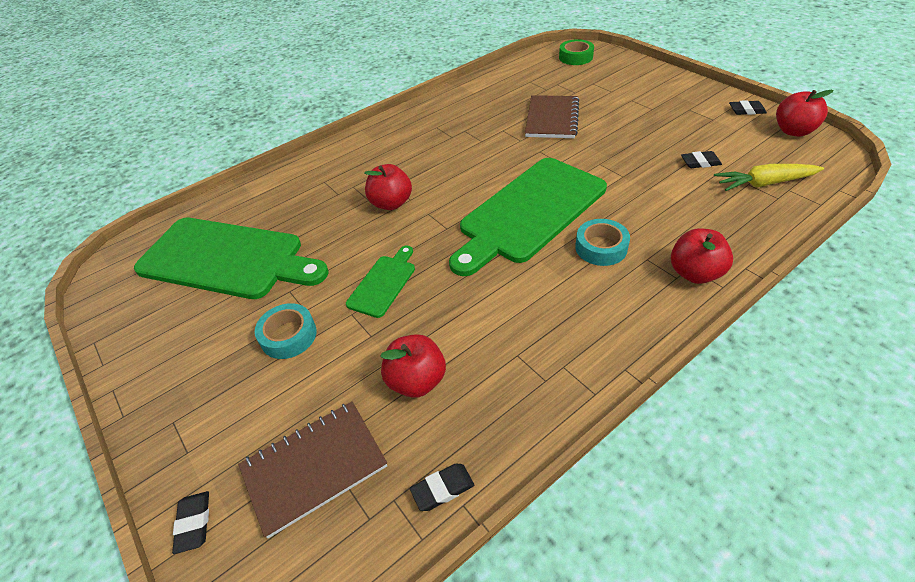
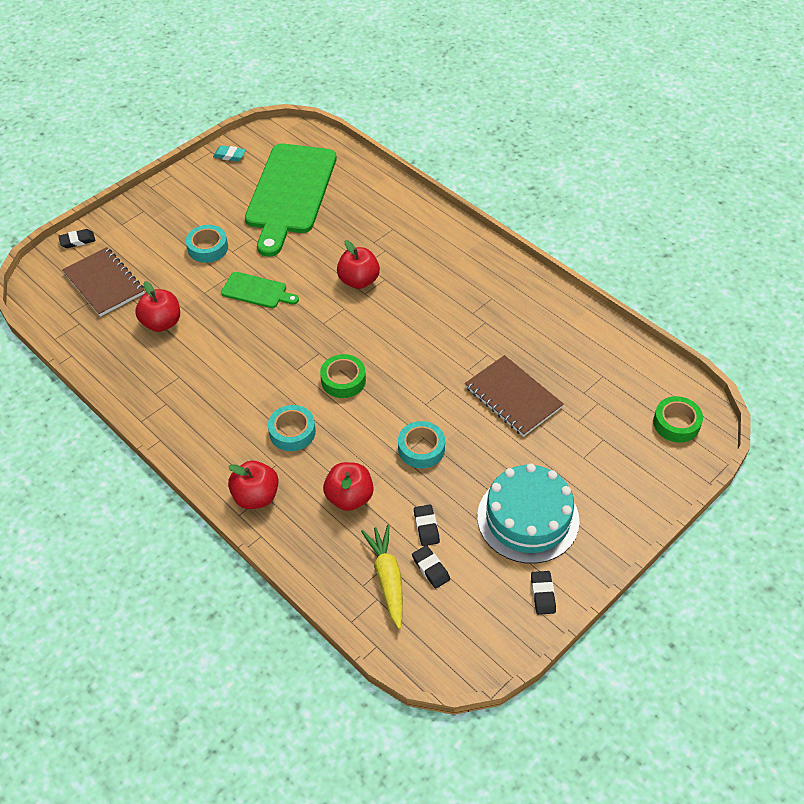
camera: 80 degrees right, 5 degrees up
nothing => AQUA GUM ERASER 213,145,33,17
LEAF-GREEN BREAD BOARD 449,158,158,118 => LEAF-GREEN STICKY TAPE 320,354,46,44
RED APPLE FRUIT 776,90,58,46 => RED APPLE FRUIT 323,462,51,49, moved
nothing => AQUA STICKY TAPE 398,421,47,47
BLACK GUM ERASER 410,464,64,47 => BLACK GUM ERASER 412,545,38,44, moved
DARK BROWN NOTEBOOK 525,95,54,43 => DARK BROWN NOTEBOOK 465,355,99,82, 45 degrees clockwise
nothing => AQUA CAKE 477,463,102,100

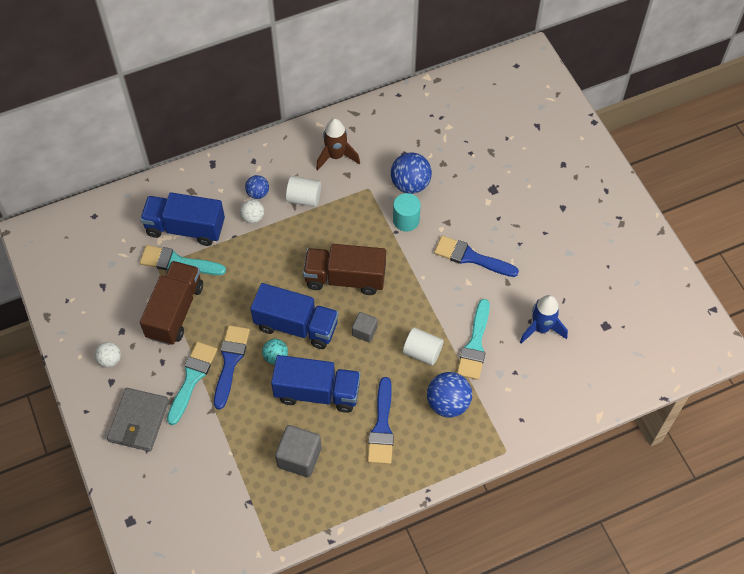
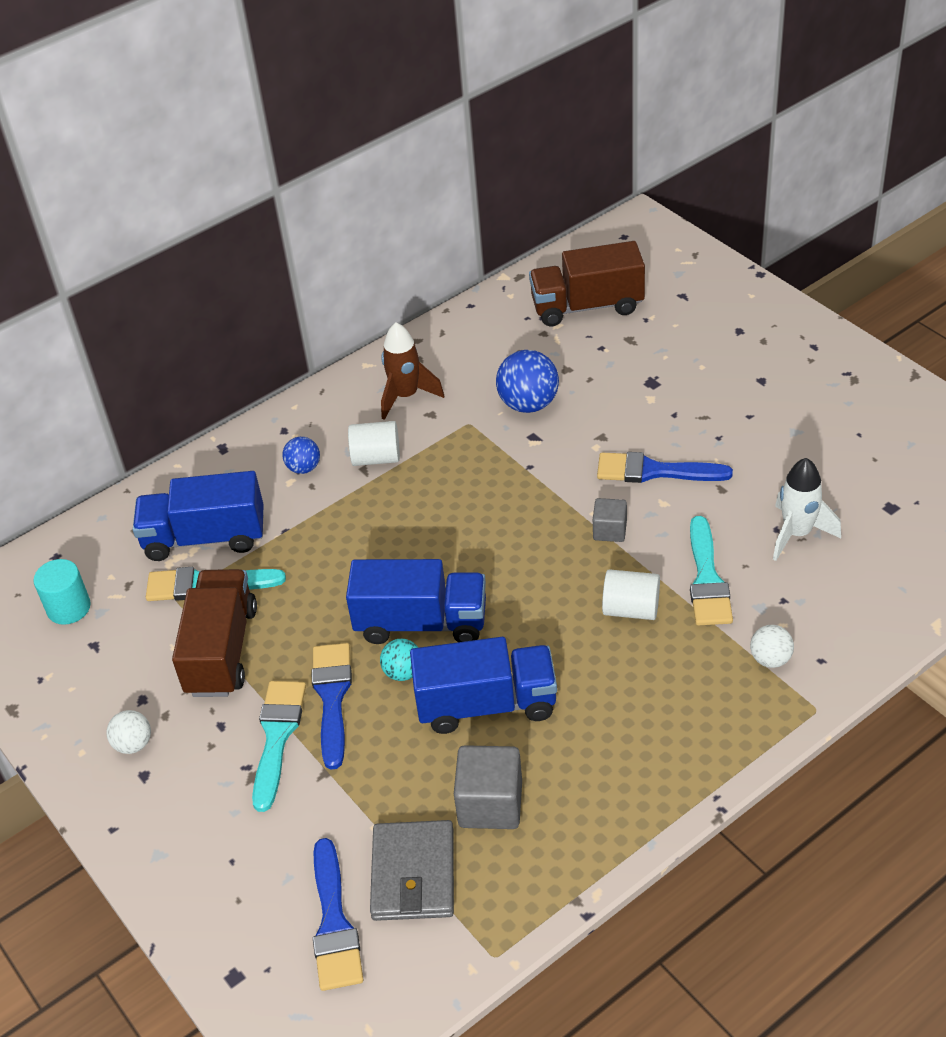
camera: 10 degrees left, 15 degrees down
AQUA CYLINDER SHAPE 393,193,28,38 => AQUA CYLINDER SHAPE 33,559,58,66, moved
ROYAL BLUE PAINTBRUSH 368,377,26,87 => ROYAL BLUE PAINTBRUSH 313,838,50,153, moved
GREY BILLFOLD 107,388,62,64 => GREY BILLFOLD 370,820,84,101, moved
DARK BROWN TOY TRUCK 303,244,83,51 => DARK BROWN TOY TRUCK 529,241,116,85, moved
GREY BLOCK 352,312,26,31 => GREY BLOCK 593,498,34,44, moved
WHITE PLAY BALL 240,199,24,24 => WHITE PLAY BALL 750,625,44,43, moved
ROYAL BLUE TOY ROCKET 520,295,48,49 => WHITE TOY ROCKET 773,458,68,103
ROYAL BLUE PLAY BALL 427,372,45,46 => nothing

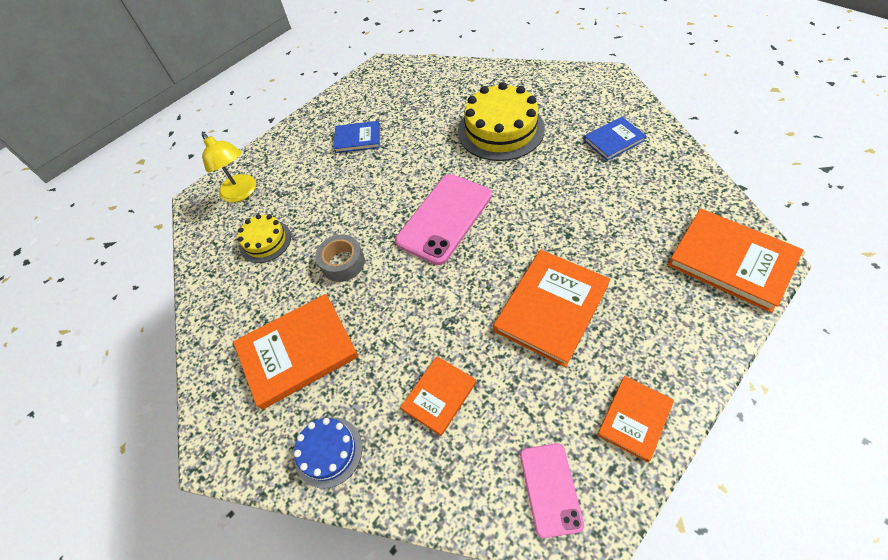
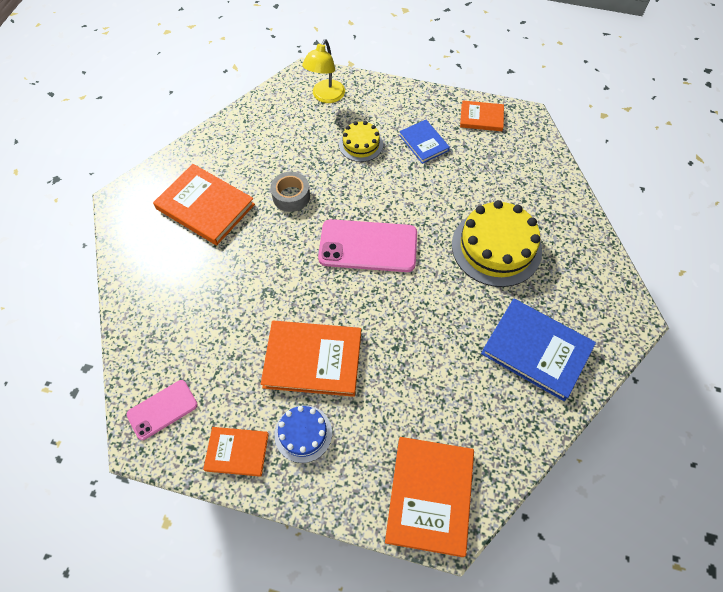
camera: 55 degrees right, 5 degrees up
ROYAL BLUE CAKE 294,417,68,71 => ROYAL BLUE CAKE 274,405,58,58, moved
GOLDEN CAKE 238,214,53,49 => GOLDEN CAKE 339,121,44,41, moved
BRIGHT ORANGE HARDBACK 400,356,76,80 => BRIGHT ORANGE HARDBACK 460,101,44,30, moved
ROYAL BLUE HARDBACK 584,117,62,44 => ROYAL BLUE HARDBACK 481,299,115,102, x1.73

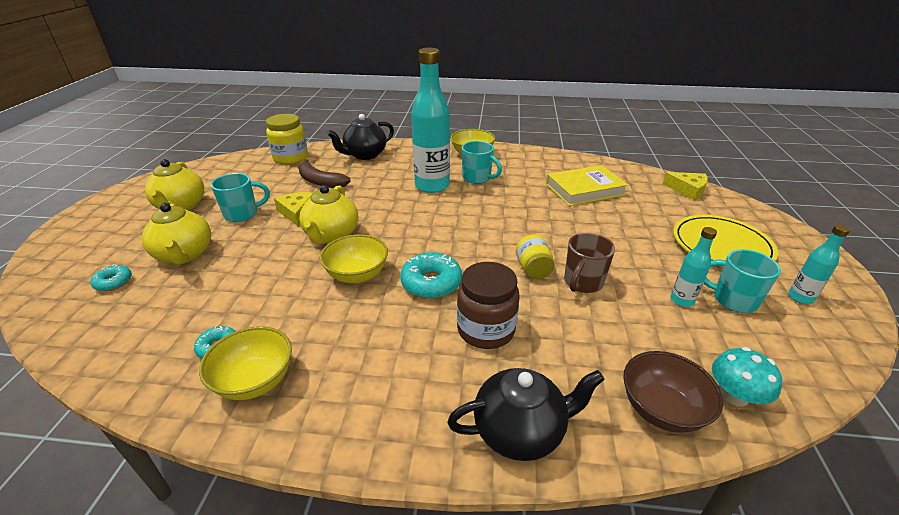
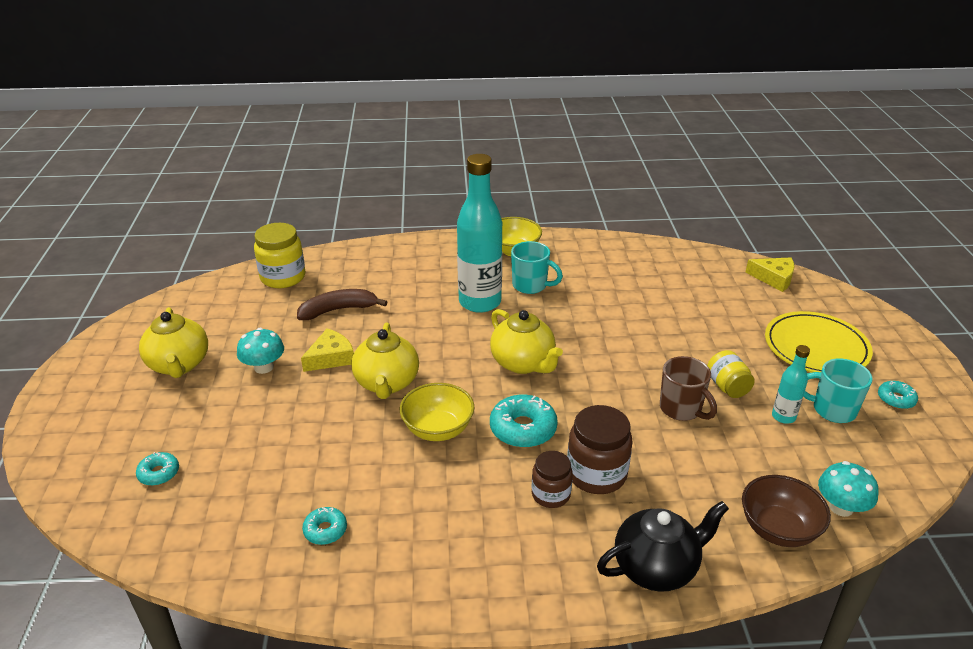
camera: 10 degrees left, 0 degrees up
AQUA COFFEE MUG 211,173,59,49 => AQUA MUSHROOM 237,328,47,46
DARK BROWN BANANA 298,159,53,29 => DARK BROWN BANANA 297,289,90,31, 135 degrees clockwise
GOLDEN CHEESE WEDGE 274,192,39,35 => GOLDEN CHEESE WEDGE 301,329,53,43, 75 degrees clockwise
GOLDEN TEAPOT 142,203,69,61 => GOLDEN TEAPOT 490,309,73,65, moved
nothing => DARK BROWN JAR 532,451,41,57
DARK BROWN COFFEE MUG 564,233,51,60 => DARK BROWN COFFEE MUG 660,356,57,65, 60 degrees counterclockwise
GOLDEN JAR 516,235,38,44 => GOLDEN JAR 707,350,48,48, moved
AQUA FLASK 789,224,61,80 => AQUA GLAZED DONUT 878,381,40,28
GOLDEN BOWL 199,326,93,74 => nothing
BLACK TEAPOT 327,114,67,46 => nothing
GOLDEN HARDBACK 546,165,82,41 => nothing

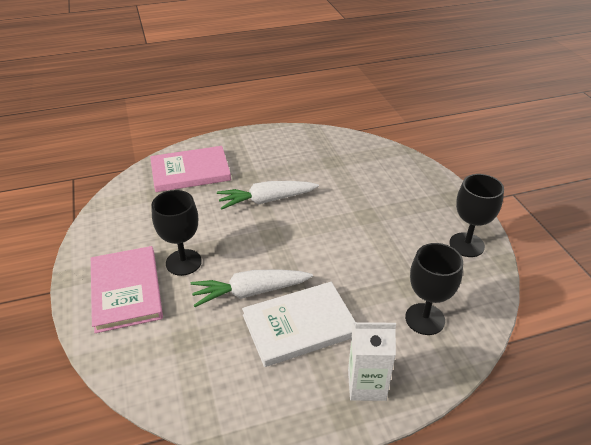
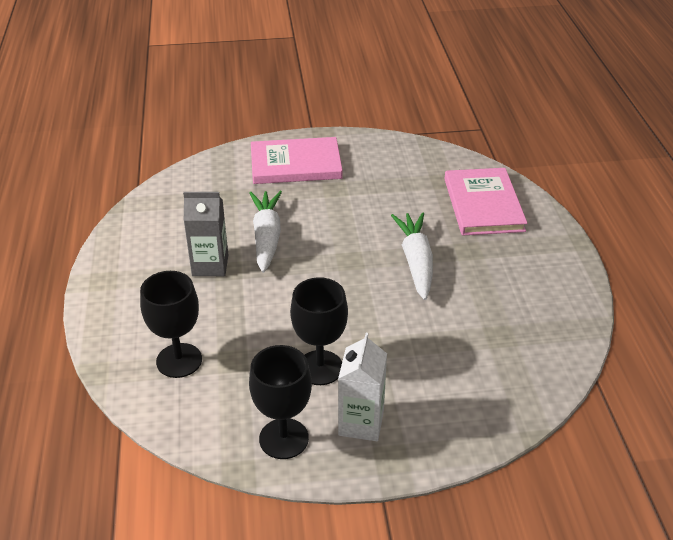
camera: 100 degrees right, 0 degrees up
WHITE HARDBACK 242,282,114,85 => GREY CARTON 183,192,45,84
BLACK GOBLET 152,190,50,86 => BLACK GOBLET 290,277,58,108, moved
WHITE CARTON 348,322,48,79 => WHITE CARTON 338,333,49,108, moved

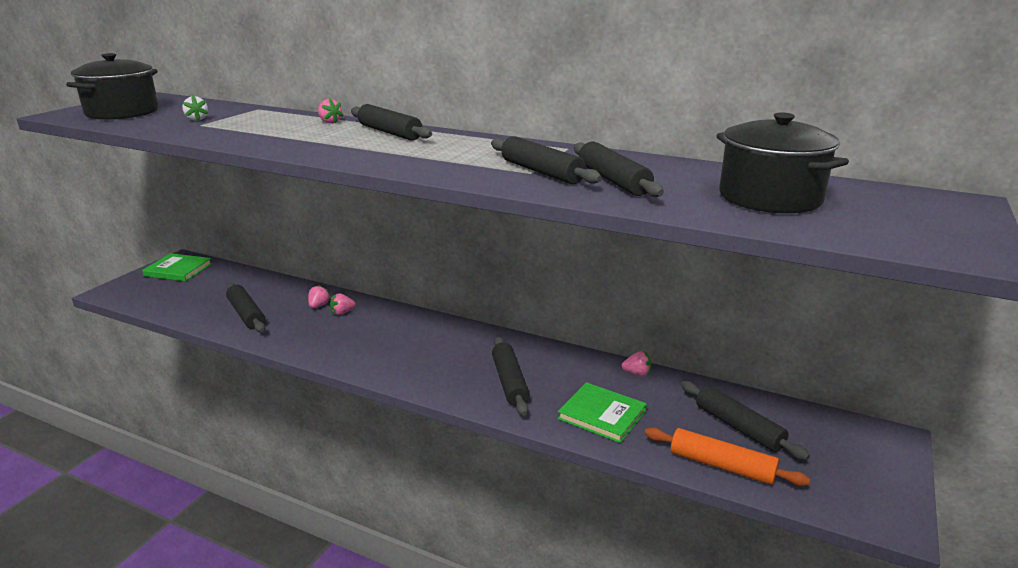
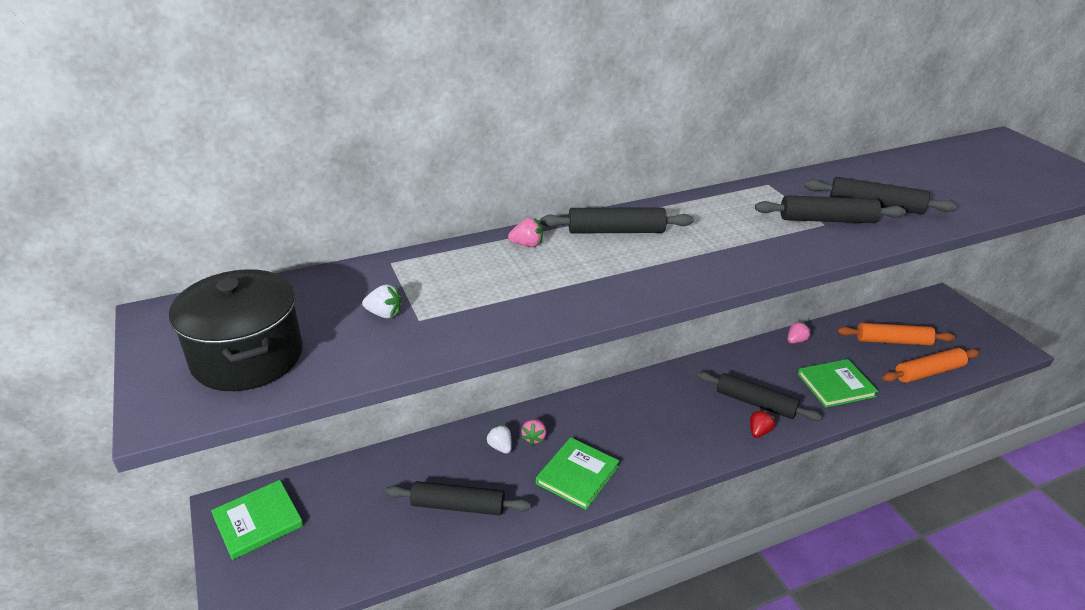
camera: 50 degrees left, 10 degrees up
PINK TOY STRAWBERRY 308,285,23,23 => WHITE TOY STRAWBERRY 486,424,26,30
nothing => LEAF-GREEN HARDBACK 536,437,83,73
nothing => RED TOY STRAWBERRY 750,410,26,28
BLACK DOUGH ROLLER 681,381,129,79 => BRIGHT ORANGE DOUGH ROLLER 837,323,118,22
BLACK POT 716,112,133,102 => nothing

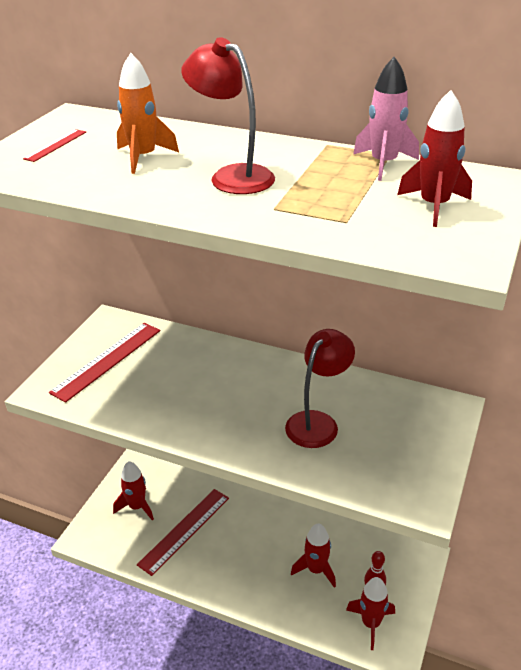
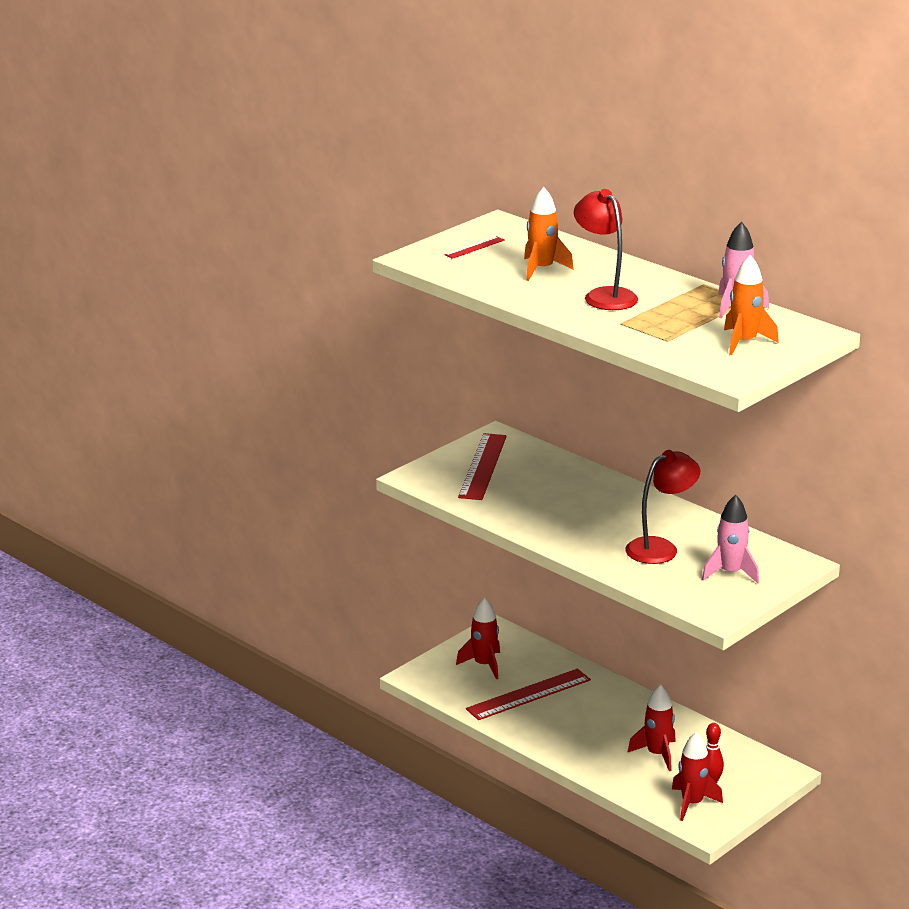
camera: 20 degrees right, 10 degrees down
RED MEASURING STICK 49,323,111,80 => RED MEASURING STICK 458,433,49,67, 45 degrees counterclockwise
nothing => PINK TOY ROCKET 702,495,57,88
RED TOY ROCKET 397,90,75,137 => BRIGHT ORANGE TOY ROCKET 724,255,55,100

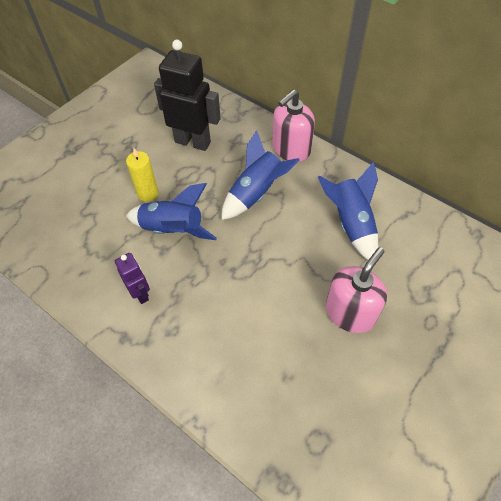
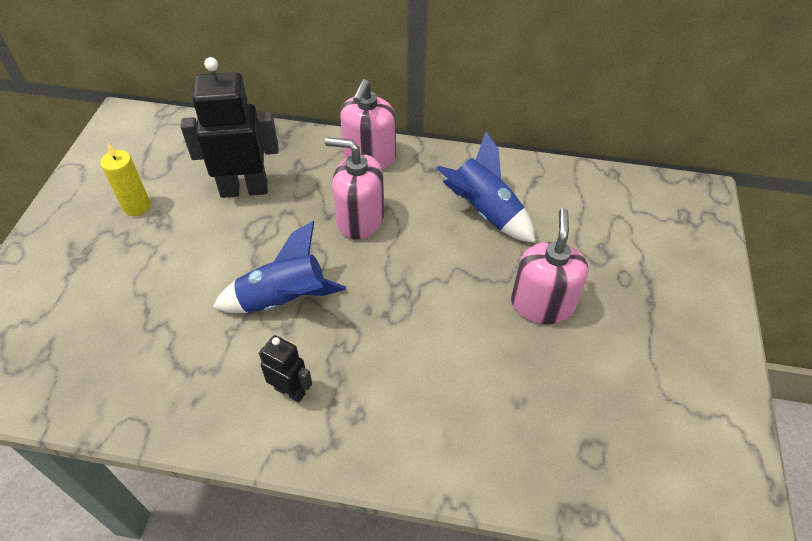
camera: 30 degrees left, 5 degrees down
GOLDEN CANDLE 126,148,32,54 => GOLDEN CANDLE 101,144,50,72, moved
VIOLET ROBOT FIGURE 115,253,35,51 => BLACK ROBOT FIGURE 259,335,53,67
ROYAL BLUE TOY ROCKET 221,130,79,90 => PINK SOAP PUMP 325,137,59,103

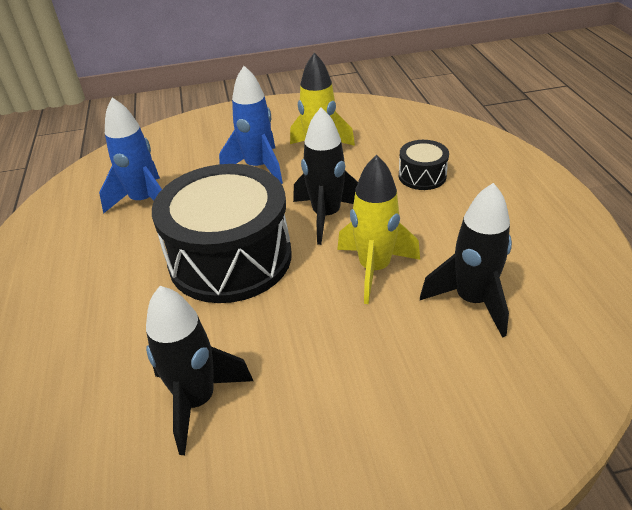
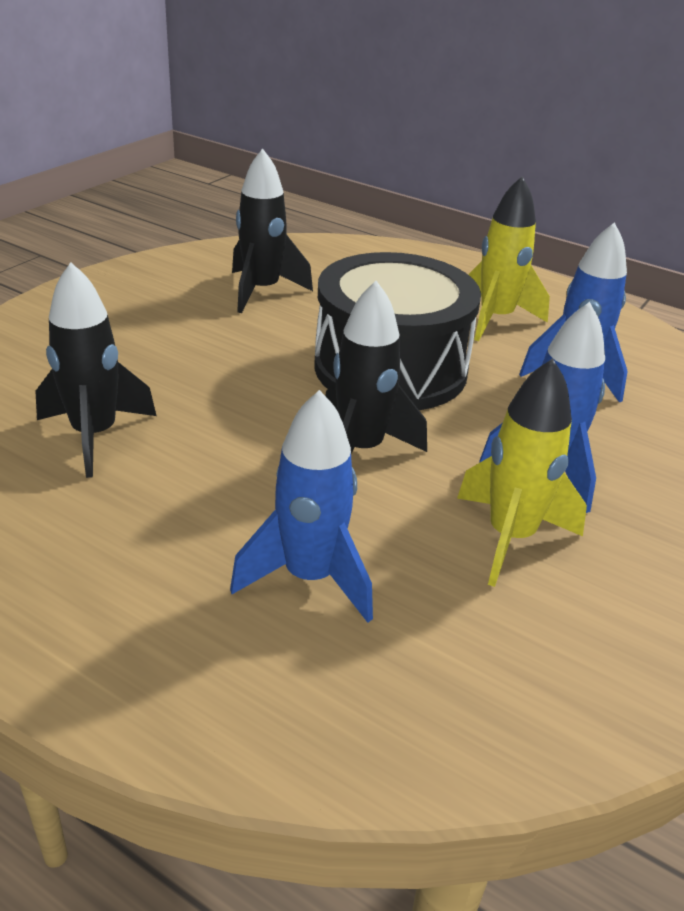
camera: 130 degrees right, 5 degrees down
BLACK DRUM 399,140,50,50 => ROYAL BLUE TOY ROCKET 230,390,143,233
GOLDEN TOY ROCKET 337,155,83,149 => GOLDEN TOY ROCKET 468,176,82,165, moved

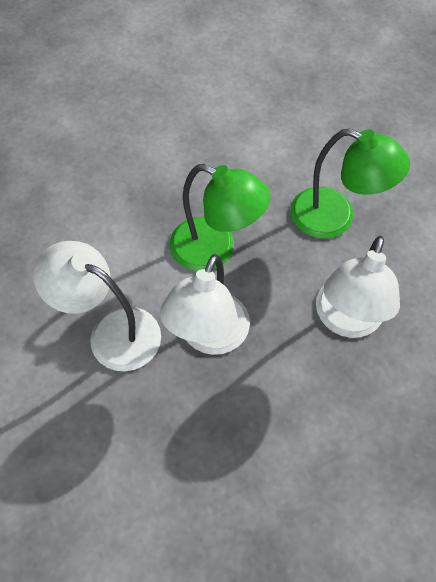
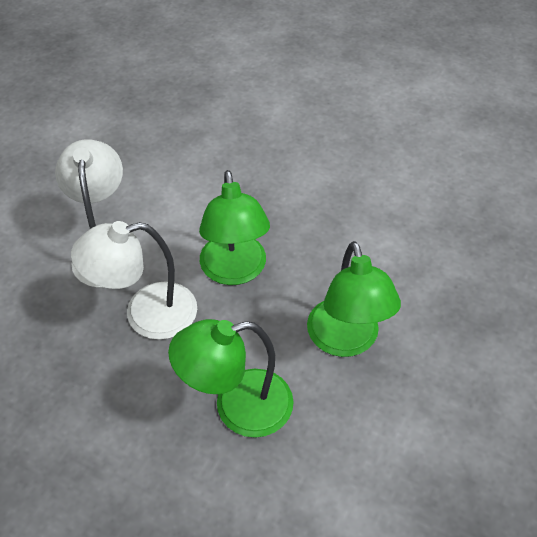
camera: 55 degrees right, 10 degrees down
WHITE LAMP 316,236,84,102 => LEAF-GREEN LAMP 168,319,126,119

